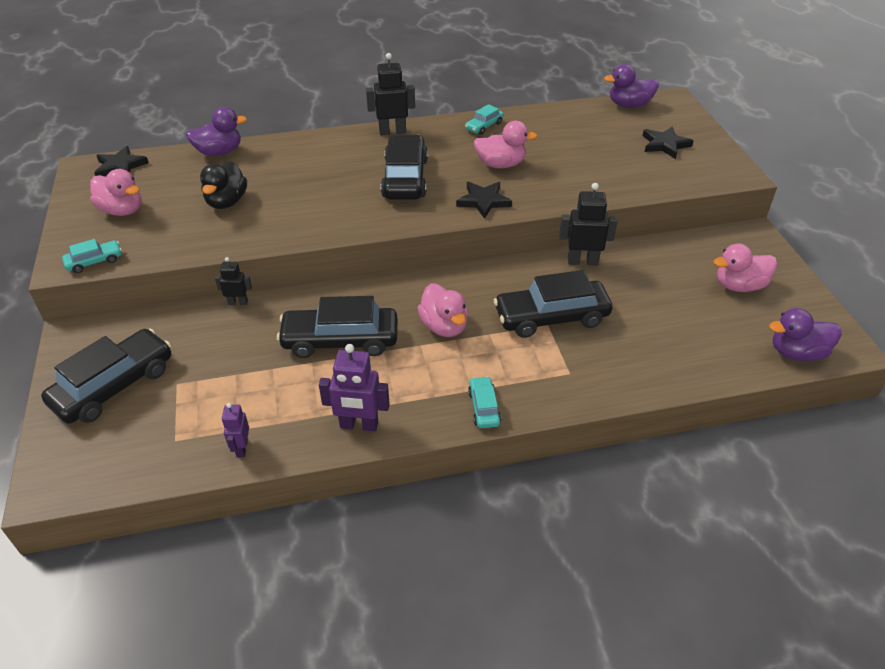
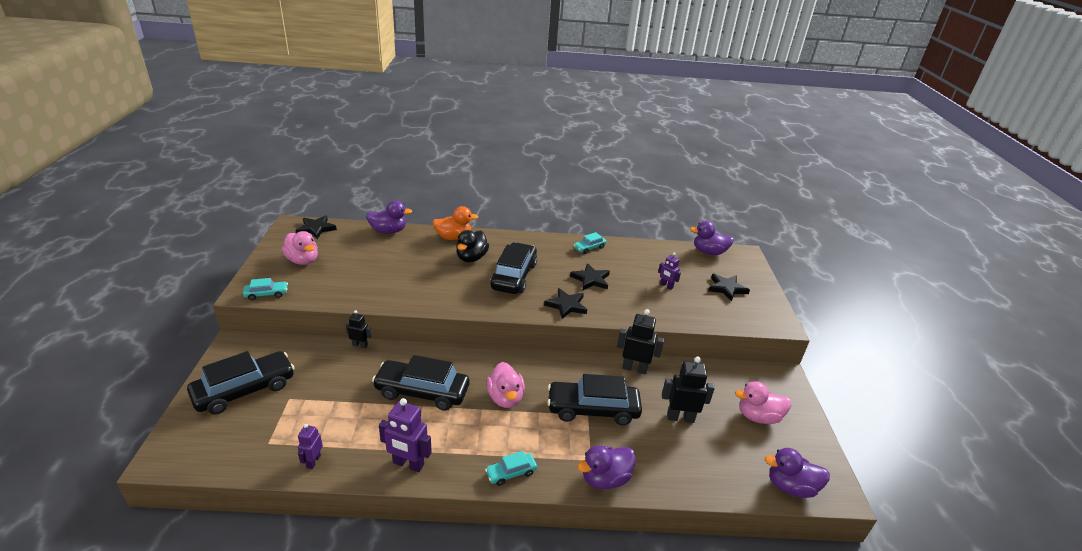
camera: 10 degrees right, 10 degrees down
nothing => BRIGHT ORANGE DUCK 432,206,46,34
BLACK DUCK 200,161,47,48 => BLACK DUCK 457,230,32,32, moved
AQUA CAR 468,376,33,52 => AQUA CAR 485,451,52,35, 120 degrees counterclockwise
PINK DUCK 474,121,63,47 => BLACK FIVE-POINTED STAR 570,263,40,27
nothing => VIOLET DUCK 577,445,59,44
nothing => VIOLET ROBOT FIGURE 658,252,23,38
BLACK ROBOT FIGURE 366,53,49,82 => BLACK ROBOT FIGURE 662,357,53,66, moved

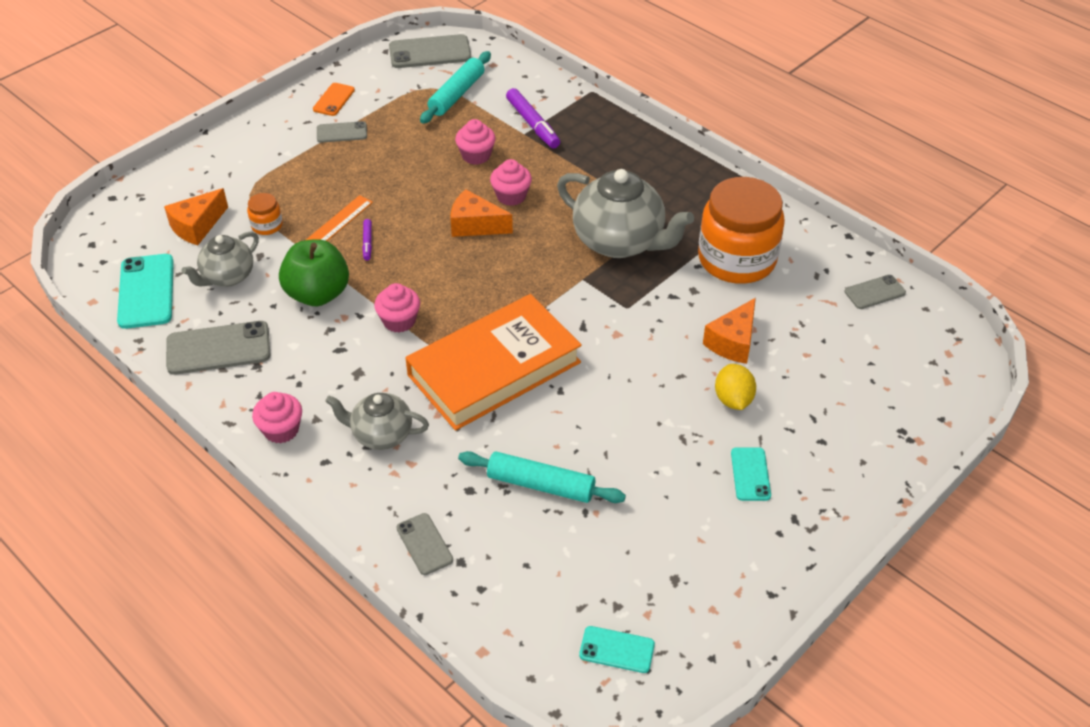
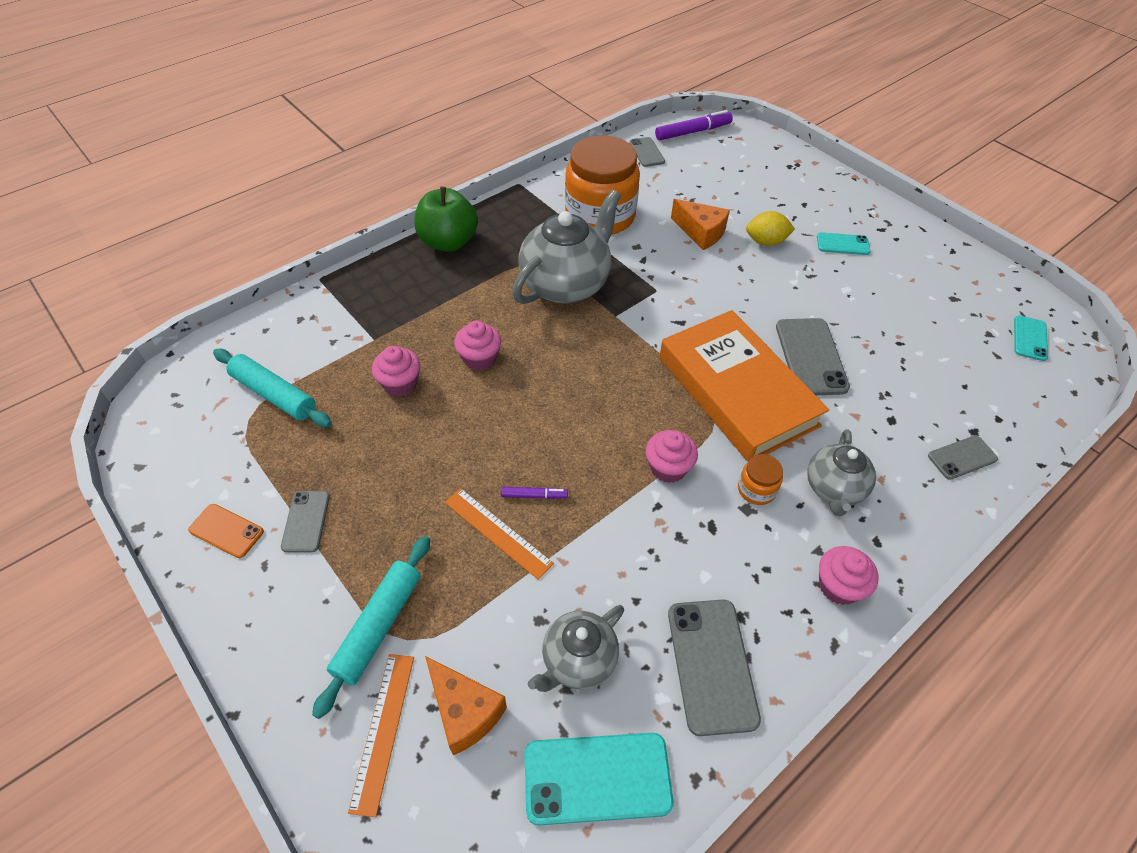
camera: 85 degrees left, 5 degrees up
AQUA DOUGH ROLLER 458,451,168,52 => AQUA DOUGH ROLLER 312,536,118,183, moved
nothing => BRIGHT ORANGE MEASURING STICK 348,654,66,163
LEAF-GREEN APPLE FRUIT 279,239,70,67 => LEAF-GREEN APPLE FRUIT 414,187,64,65, moved
GREY TEAPOT 182,231,77,56 => GREY TEAPOT 528,605,96,87, 90 degrees clockwise
VIOLET FELT PEN 506,88,54,61 => VIOLET FELT PEN 655,110,78,30, moved
BRIGHT ORANGE JAR 247,193,36,42 => BRIGHT ORANGE JAR 738,454,45,51, moved
GREY MOBILE PHONE 389,34,82,34 => GREY MOBILE PHONE 776,318,74,77, moved
BRIGHT ORANGE CHEESE WEDGE 450,189,63,48 => nothing

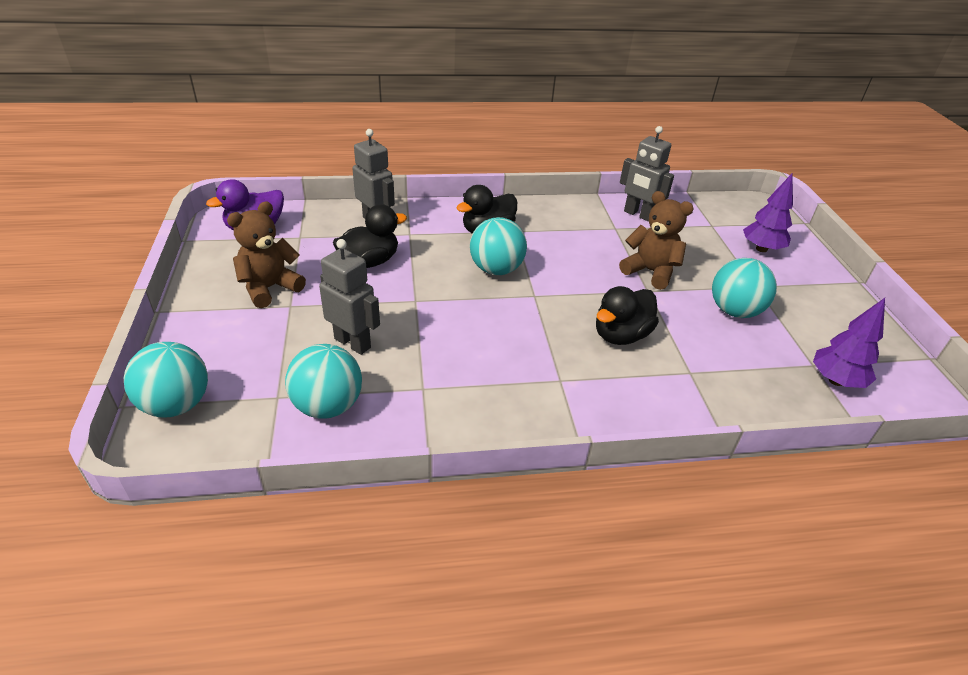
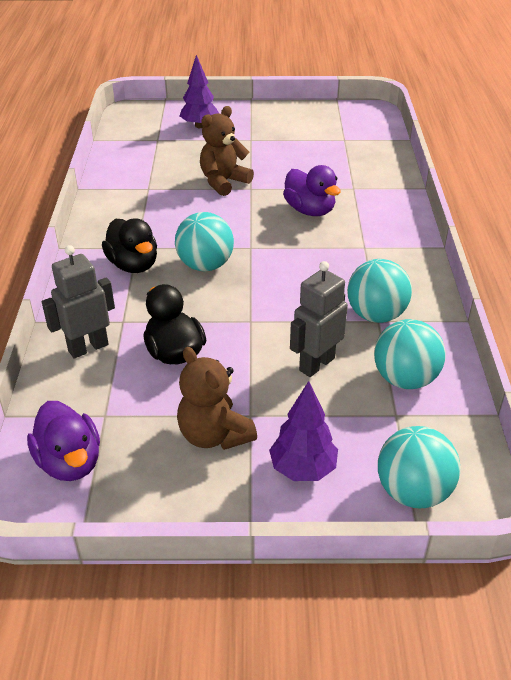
camera: 80 degrees left, 0 degrees up
VIOLET TOY TREE 813,298,72,90 => VIOLET TOY TREE 269,381,69,100, moved
BLACK DUCK 596,286,63,59 => VIOLET DUCK 283,165,58,51
AQUA PLAY BALL 712,258,65,60 => AQUA PLAY BALL 347,259,65,64, moved
GREY ROBOT FIGURE 620,126,54,95 => nothing

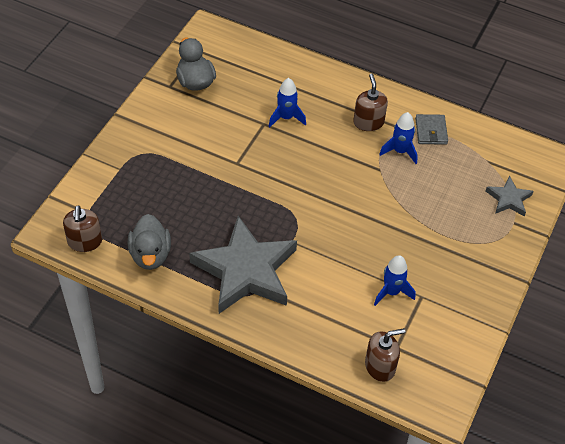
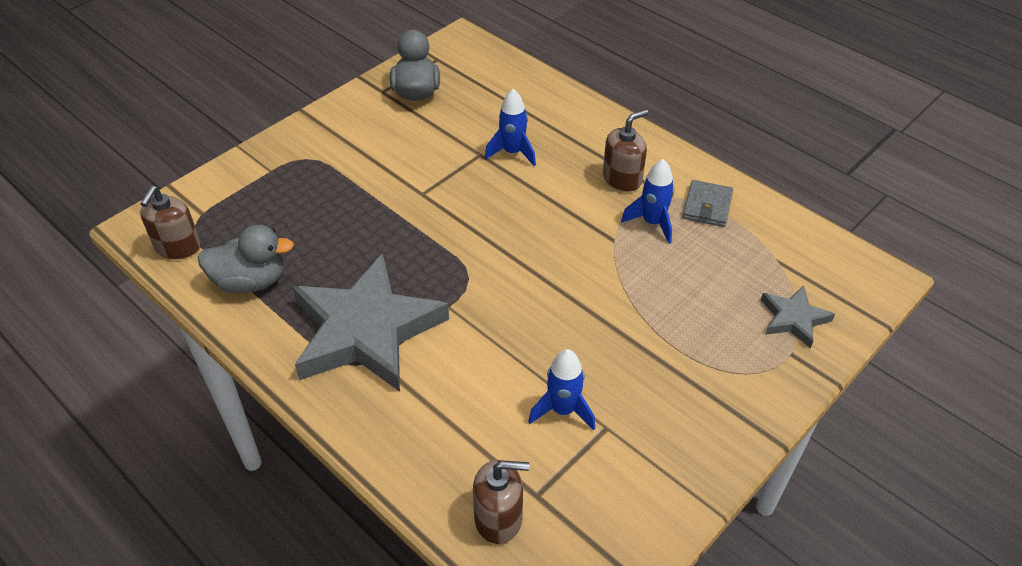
camera: 20 degrees right, 5 degrees down
GREY DUCK 128,214,43,56 => GREY DUCK 198,225,96,68, 105 degrees counterclockwise
DARK BROWN SOAP PUMP 353,74,35,57 => DARK BROWN SOAP PUMP 603,109,45,83, 45 degrees clockwise

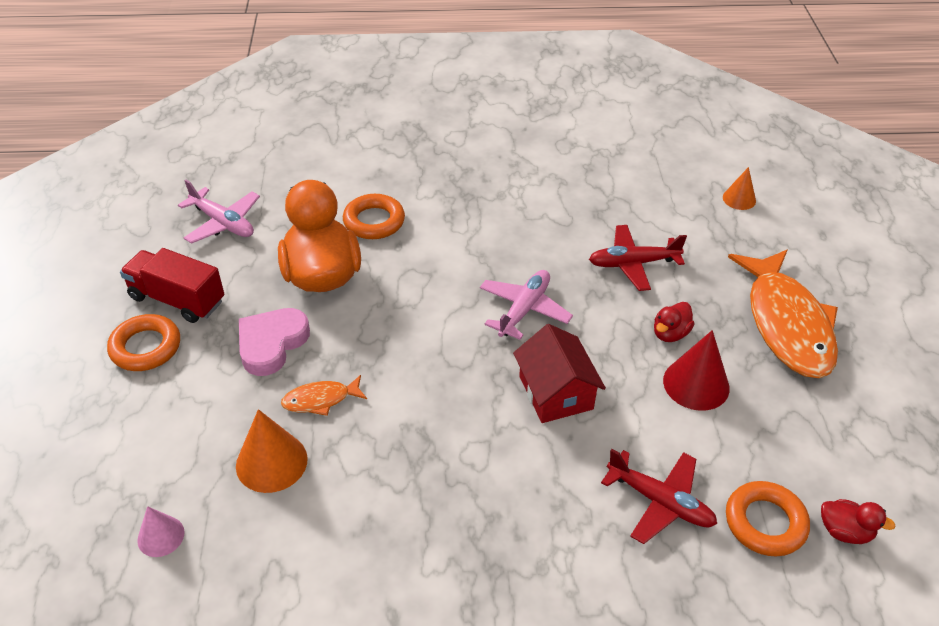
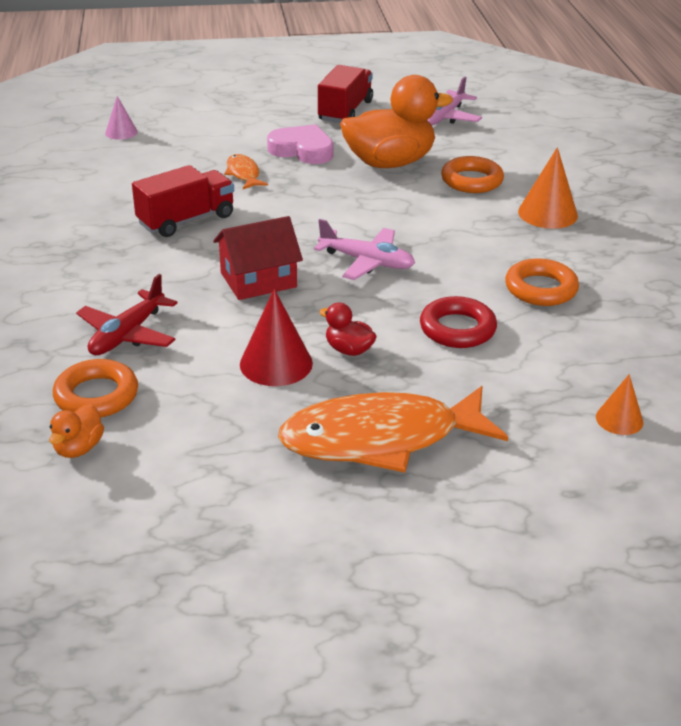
camera: 85 degrees right, 10 degrees down
RED DUCK 821,499,75,45 => BRIGHT ORANGE DUCK 49,404,55,54
nothing => RED TOY TRUCK 132,165,102,72
RED PLANE 589,225,98,66 => RED HOOP 420,296,77,52
BRIGHT ORANGE HOOP 107,314,73,57 => BRIGHT ORANGE HOOP 505,258,74,48, moved
BRIGHT ORANGE CONE 236,409,72,84 => BRIGHT ORANGE CONE 518,147,60,82, moved

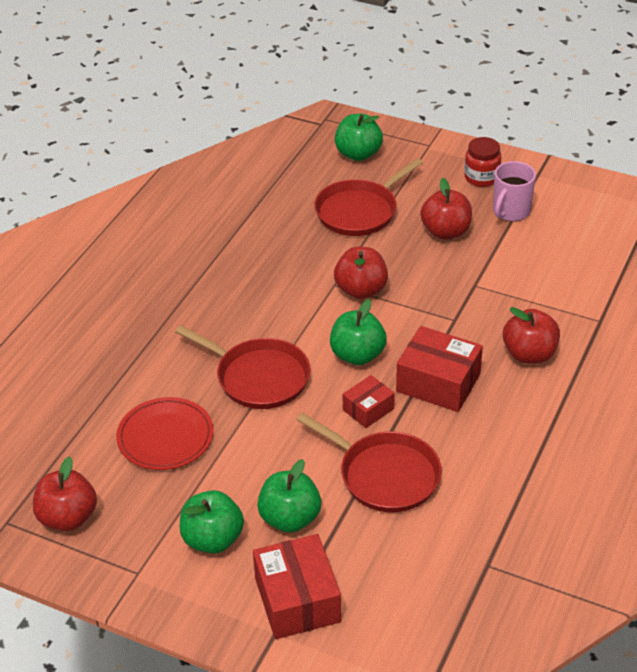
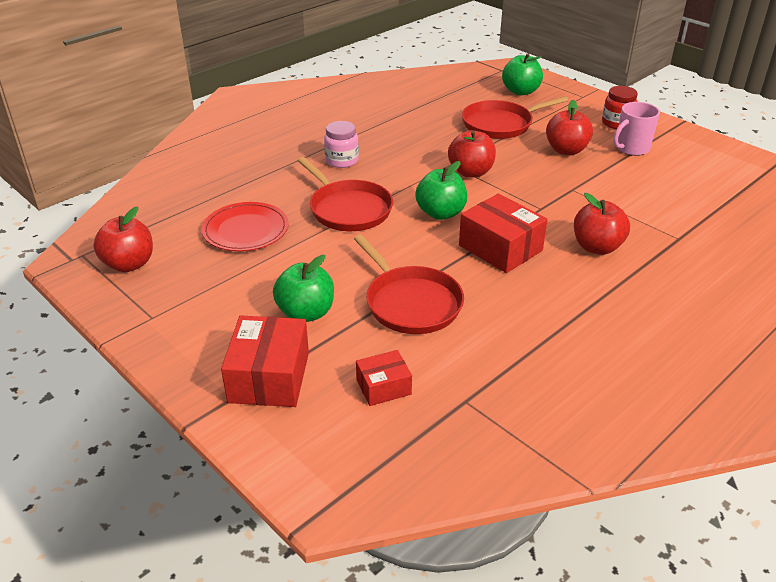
camera: 20 degrees right, 5 degrees down
nothing => PINK JAR 324,121,35,47
RED PACKAGE 343,375,52,53 => RED PACKAGE 356,350,56,56, moved
LEAF-GREEN APPLE FRUIT 180,490,64,64 => nothing

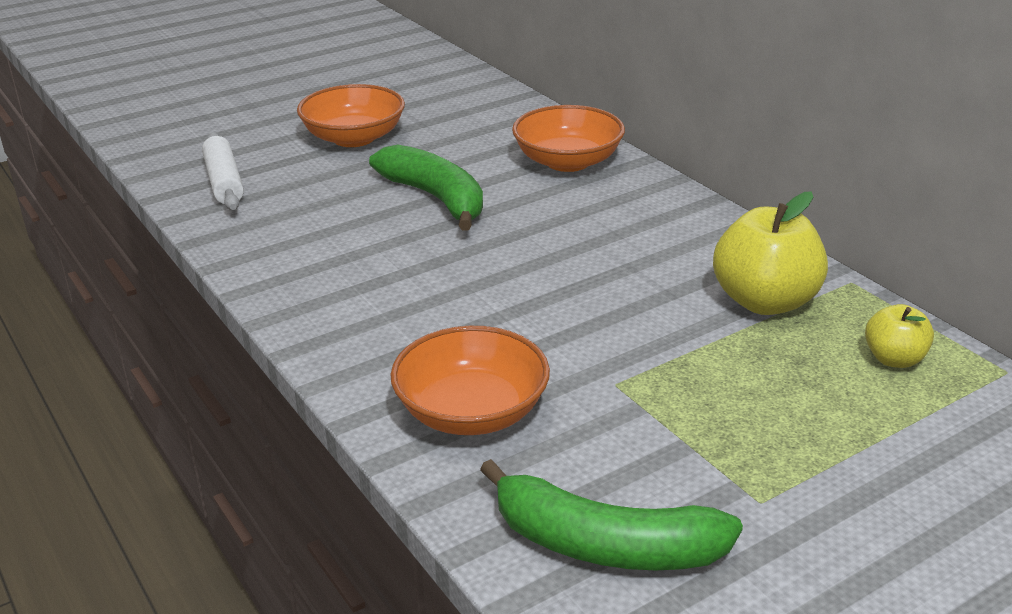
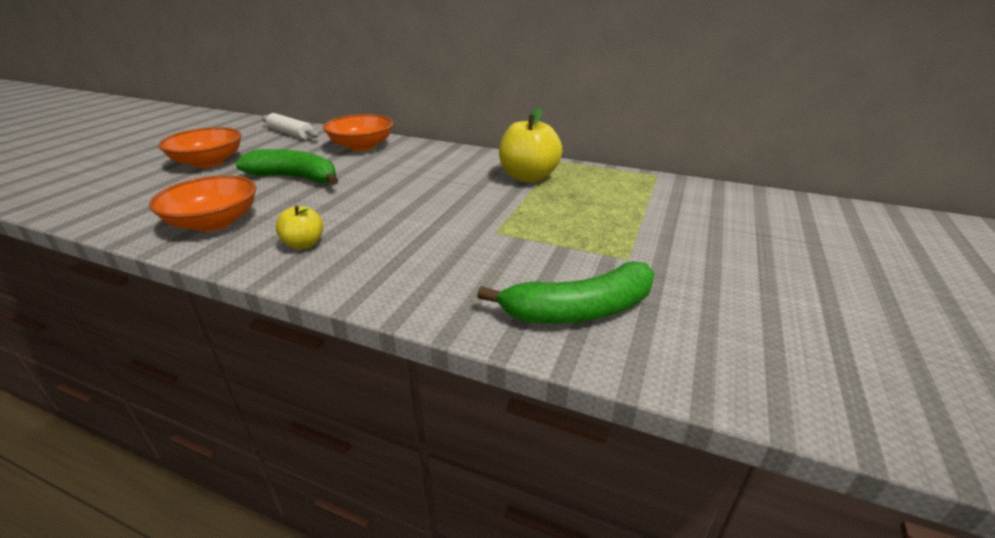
camera: 35 degrees left, 0 degrees up
BRIGHT ORANGE BOWL 390,326,160,109 => BRIGHT ORANGE BOWL 149,175,107,57, moved
WHITE DOUGH ROLLER 202,133,42,77 => WHITE DOUGH ROLLER 262,113,57,27, moved
GOLDEN APPLE FRUIT 865,304,69,64 => GOLDEN APPLE FRUIT 275,205,48,45, moved

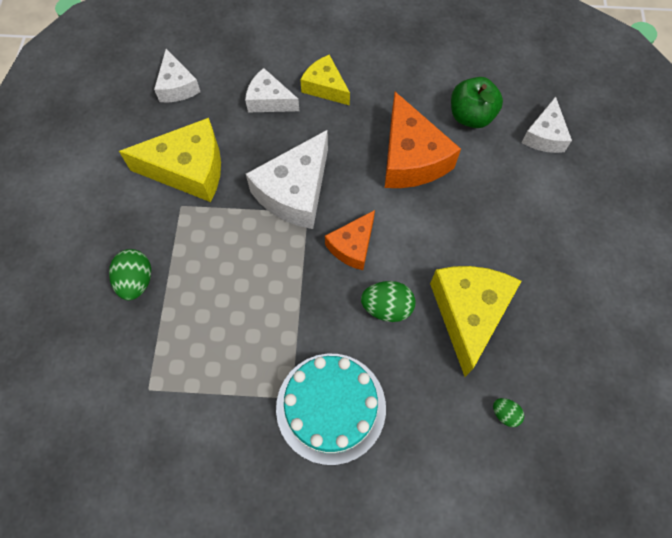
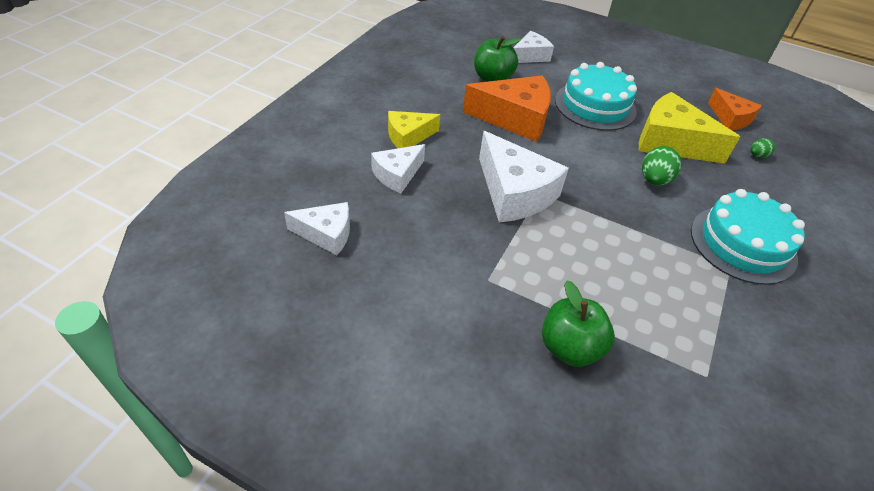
camera: 70 degrees left, 20 degrees down
WHITE CHEESE WEDGE 521,97,51,56 => WHITE CHEESE WEDGE 513,31,41,32, 75 degrees counterclockwise
LEAF-GREEN TOY EGG 109,249,42,51 => LEAF-GREEN APPLE FRUIT 542,281,73,86
nothing => AQUA CAKE 555,62,82,69
BRIGHT ORANGE CHEESE WEDGE 325,210,50,60 => BRIGHT ORANGE CHEESE WEDGE 708,88,54,42, moved
GOLDEN CHEESE WEDGE 119,118,102,84 => nothing

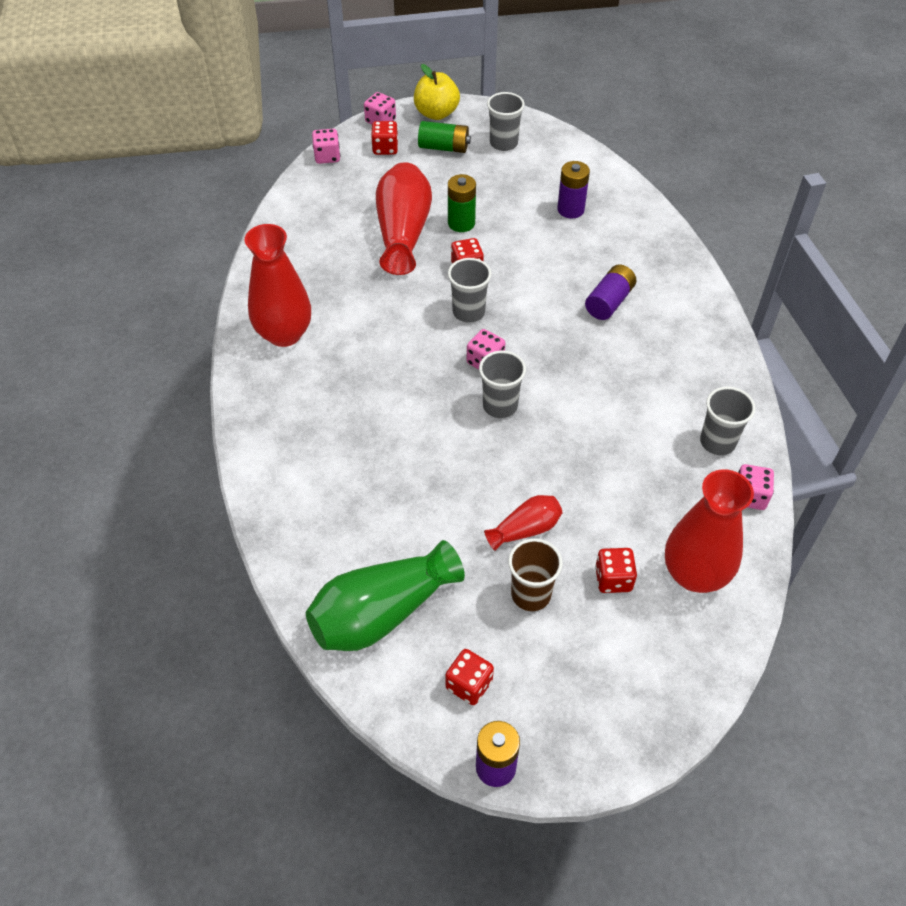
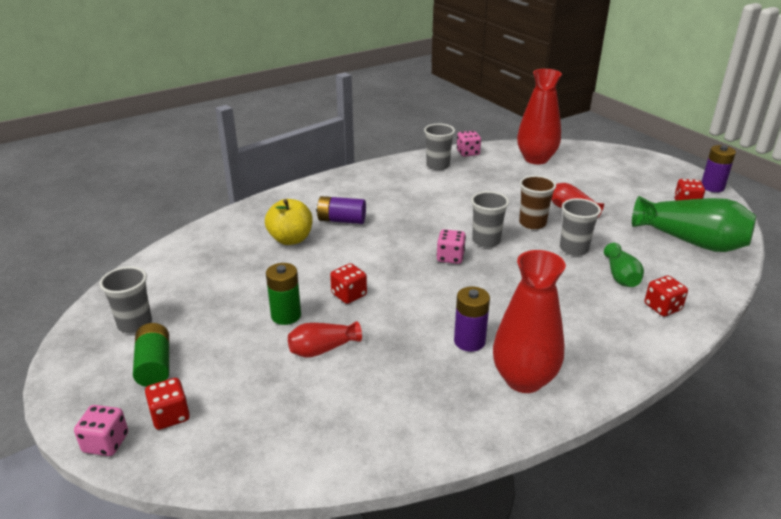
camera: 115 degrees left, 20 degrees down
GOLDEN APPLE FRUIT 414,64,46,56 => GOLDEN APPLE FRUIT 265,199,48,46, moved
RED TALL VASE 376,162,56,113 => RED TALL VASE 288,321,74,36, x0.53
VIOLET POWER CELL 557,161,33,57 => VIOLET POWER CELL 454,286,36,66, moved
DARK BROWN CUP 508,538,55,73 => DARK BROWN CUP 519,175,37,54, moved
GREY CUP 448,258,43,65 => GREY CUP 560,198,41,58, moved
nothing => LEAF-GREEN TALL VASE 604,243,40,44
RED DICE 595,548,42,45 => RED DICE 644,276,44,40, moved
PINK DICE 312,129,28,35 => nothing

